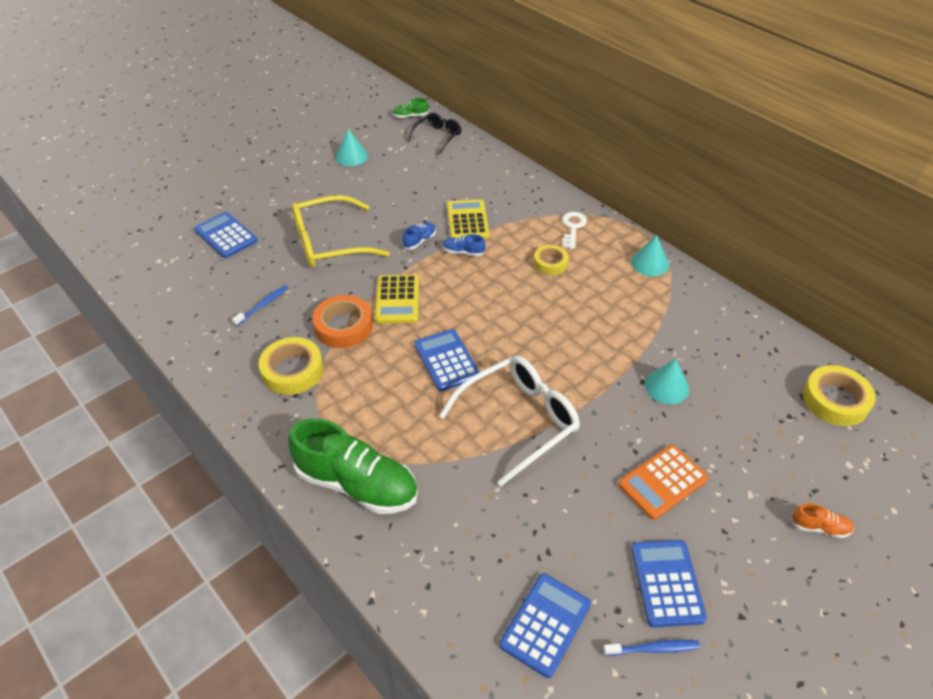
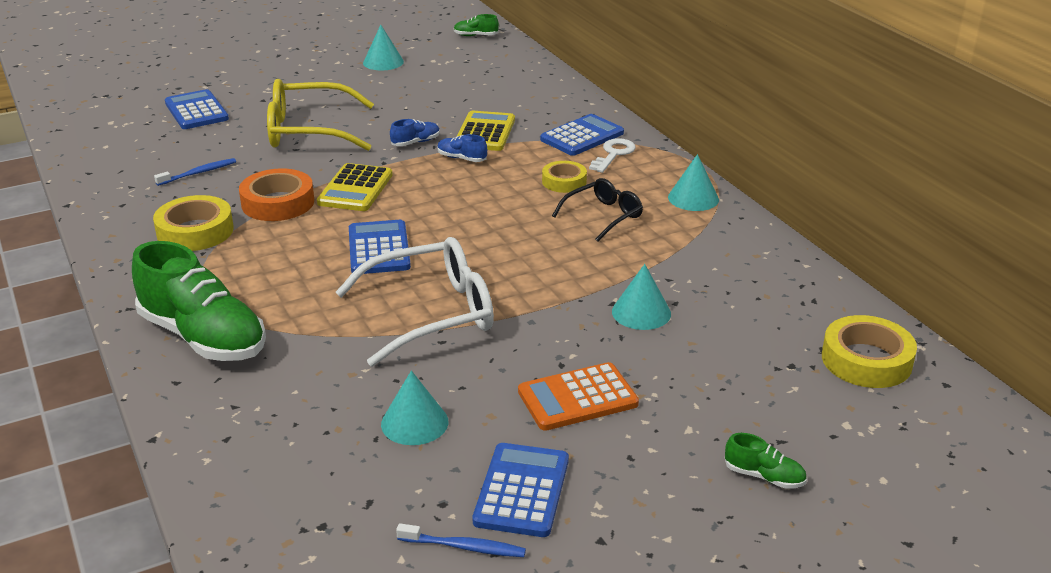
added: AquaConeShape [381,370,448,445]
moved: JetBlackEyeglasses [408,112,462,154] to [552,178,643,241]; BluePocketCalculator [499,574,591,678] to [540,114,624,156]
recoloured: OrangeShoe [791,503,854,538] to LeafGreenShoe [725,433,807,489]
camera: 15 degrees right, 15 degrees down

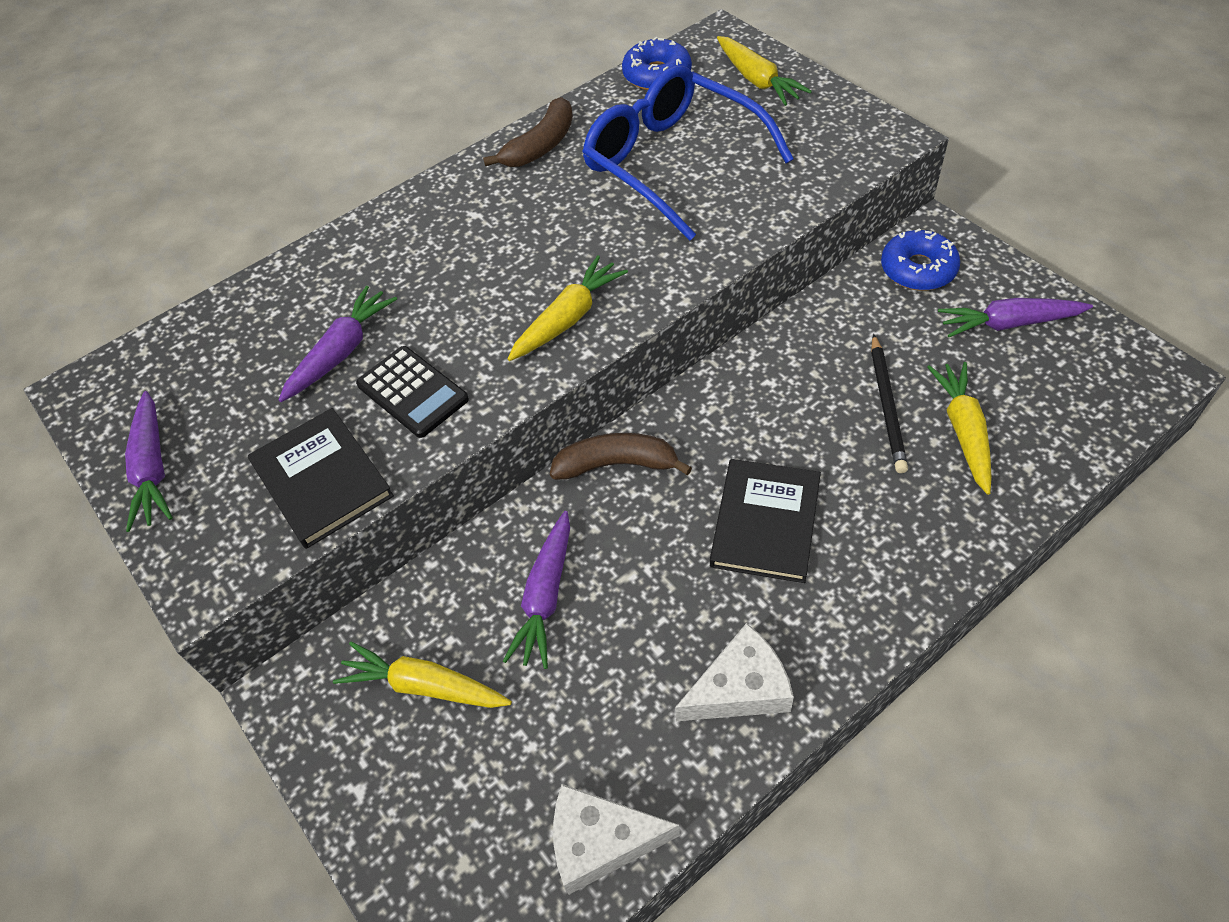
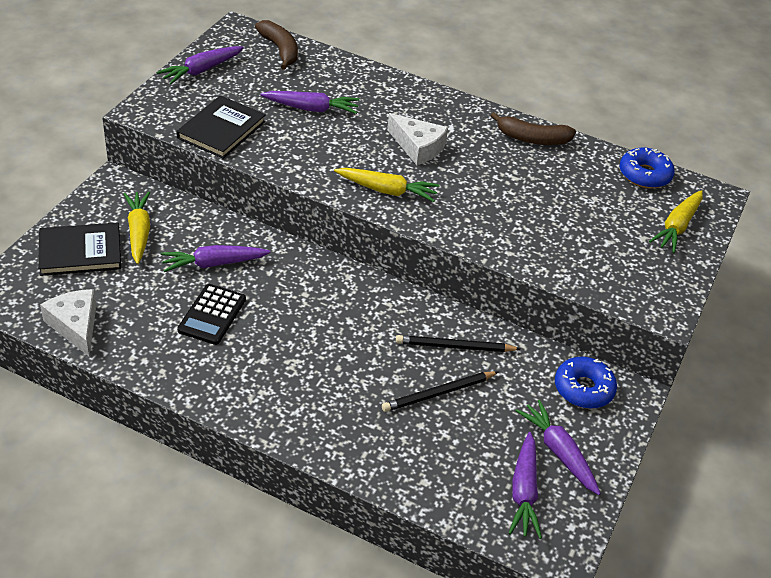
removed: BlueEyeglasses [582,65,794,241]; YellowRootVegetable [927,362,992,495]
added: JetBlackLeadPencil [396,335,520,352]; PurpleRootVegetable [509,432,542,539]
moved: JetBlackPocketCalculator [356,346,469,438] to [177,284,246,345]; BrownBanana [550,433,692,480] to [255,20,298,70]; WhitePieceOfCheese [675,623,794,721] to [387,113,448,165]; JetBlackBook [710,459,821,583] to [38,222,121,276]
camera: 55 degrees right, 10 degrees down

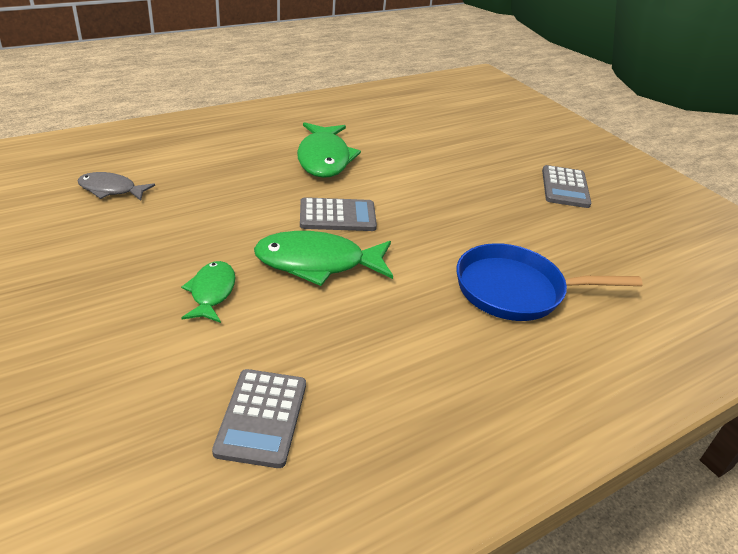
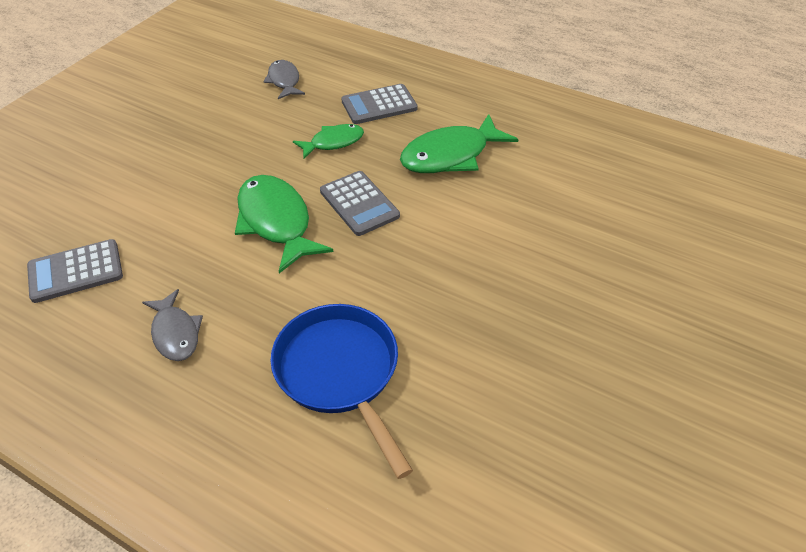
added: AshGreyFish [142,289,203,361]
moved: LeafGreenFish [181,261,235,323] to [293,124,364,159]; AshGreyPocketCalculator [542,165,591,208] to [341,84,418,124]
camera: 65 degrees right, 10 degrees up

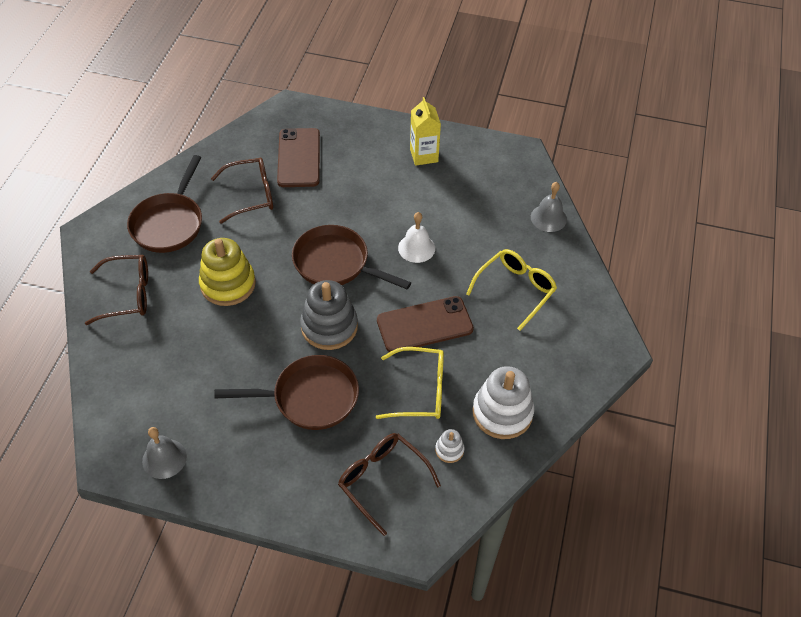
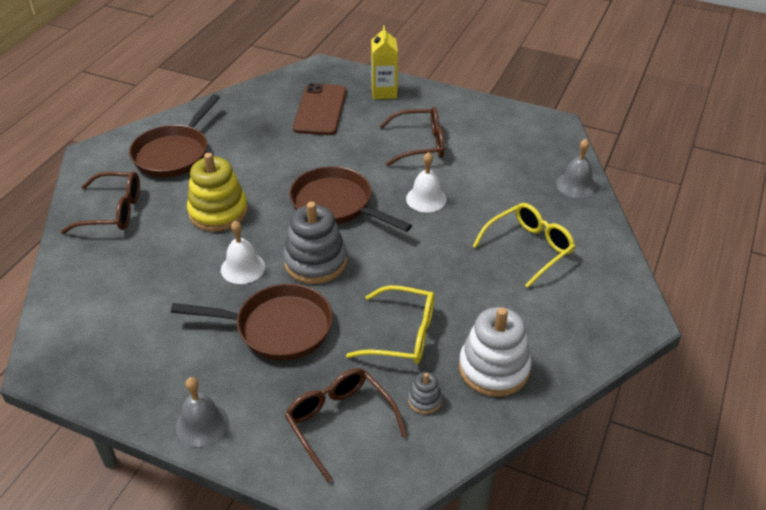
removed: BrownSmartphone [377,296,474,352]
added: WhiteHandBell [221,220,265,284]
moved: AshGreyHandBell [142,427,187,479] to [176,377,229,447]; BrownEyeglasses [211,157,273,224] to [379,107,444,166]; YellowCarton [410,97,441,166] to [371,26,398,99]
recoloured: WhiteStackingRings [435,429,464,463] to AshGreyStackingRings [408,372,442,414]
camera: 10 degrees right, 10 degrees down

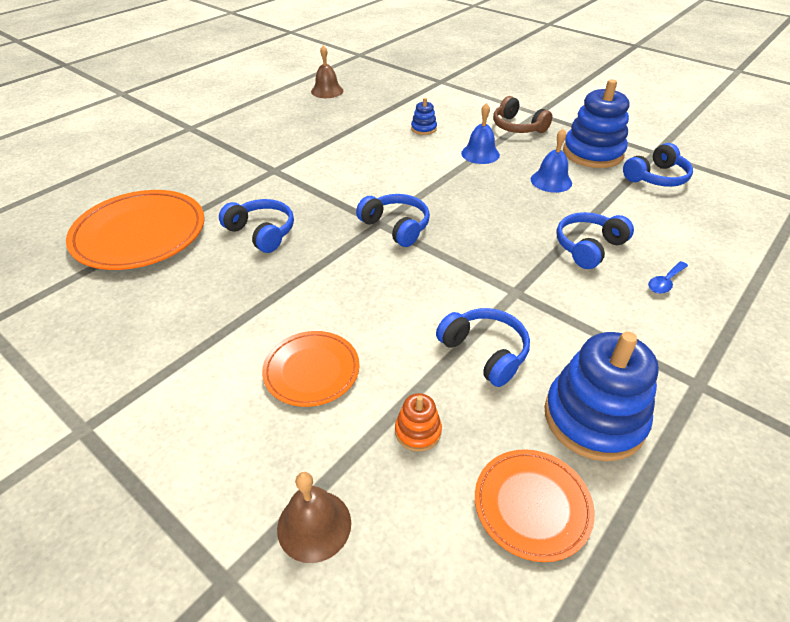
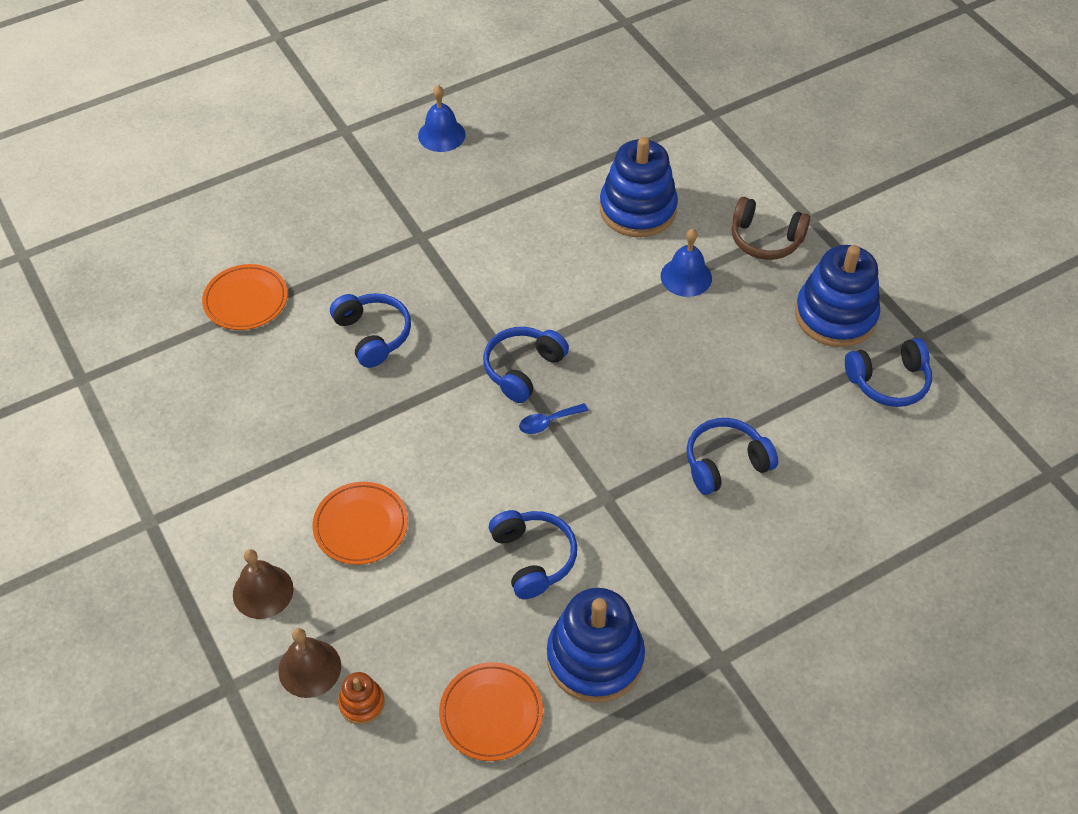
moved: BrownHandBell [311,45,343,98] to [233,549,294,619]; OrangeStackingRings [395,393,442,452] to [338,672,385,725]; BlueHandBell [531,129,572,193] to [418,85,465,152]; BlueTablespoon [648,261,688,294] to [519,403,589,434]
turned: BlueOverEarHeadphones [356,194,430,247] = [483,327,569,403] 120 degrees counterclockwise; BrownOverEarHeadphones [493,96,552,133] = [732,197,810,260] 45 degrees counterclockwise
resized: OrangeFlatDish [66,190,205,270] = [202,264,288,330] x0.58; BlueStackingRings [411,98,437,135] = [600,137,678,237] x2.17
camera: 20 degrees right, 10 degrees up

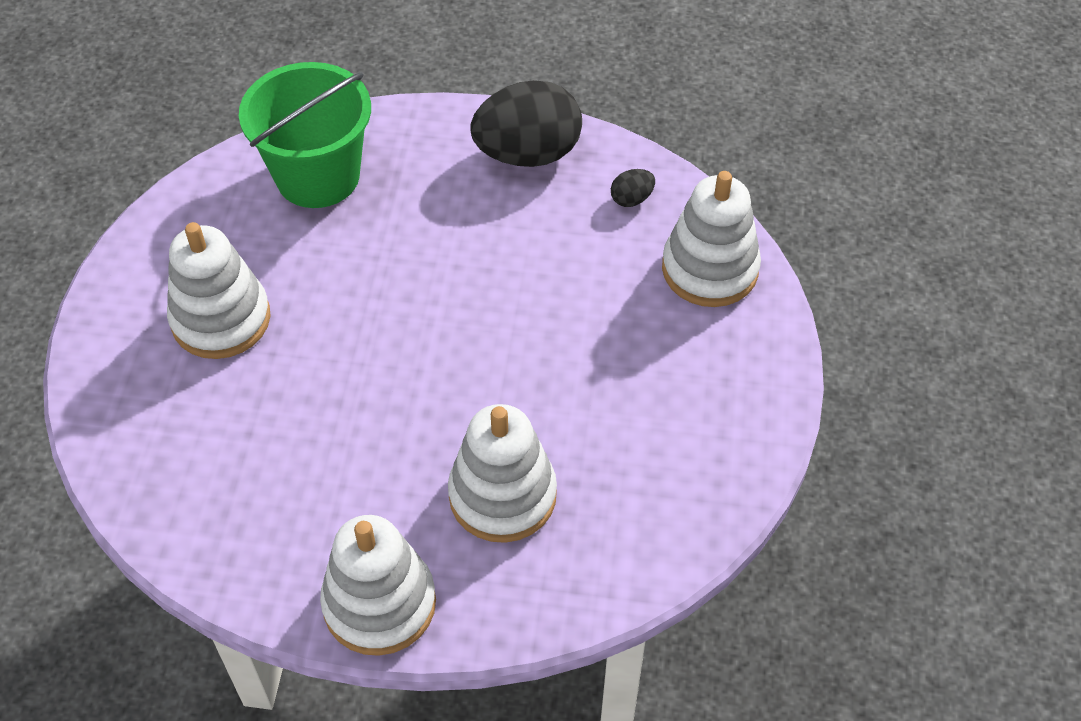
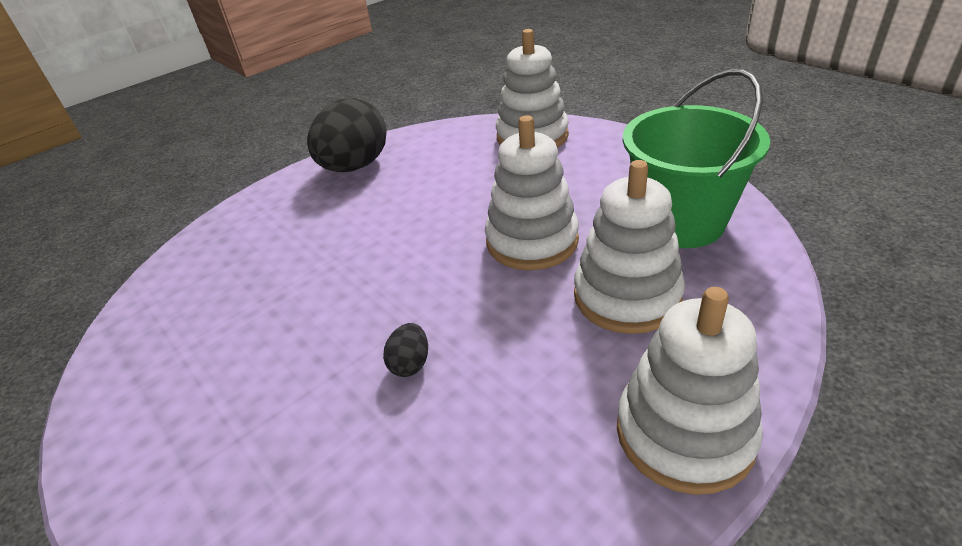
moved: WhiteStackingRings [167,222,270,359] to [485,115,579,270]; LeafGreenBucket [239,62,371,208] to [623,69,770,248]; JetBlackEgg [611,169,655,207] to [383,323,428,377]
camera: 45 degrees left, 15 degrees down

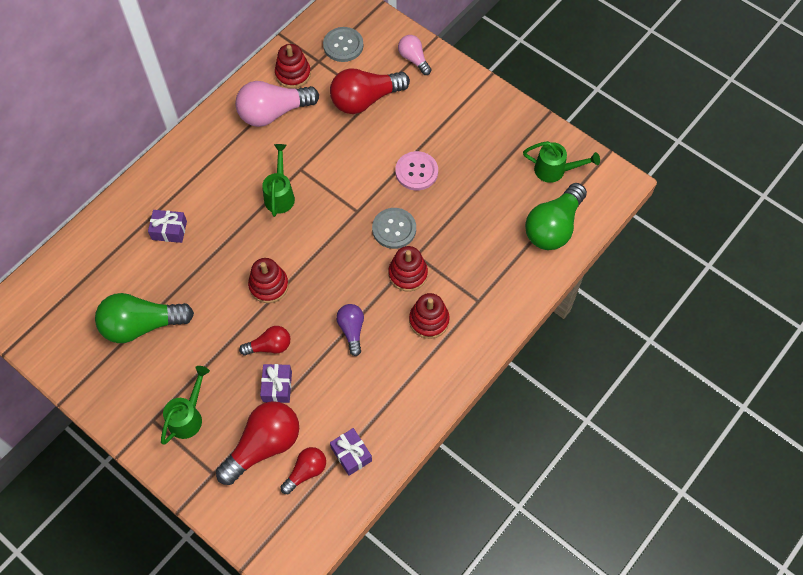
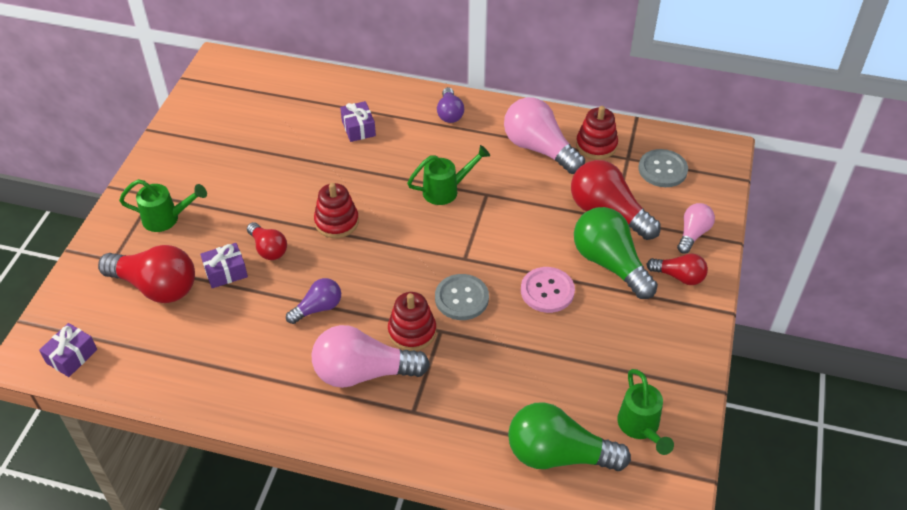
added: PurpleLightBulb [437,87,464,123]
moved: LeafGreenLightBulb [95,293,194,343] to [574,207,658,299]; CrimsonLightBulb [280,447,326,494] to [646,254,708,285]; PurplePresent [330,428,372,476] to [39,323,97,377]
replaced: CrimsonStackingRings [409,293,450,339] to RosyLightBulb [312,325,430,388]
camera: 65 degrees right, 15 degrees down

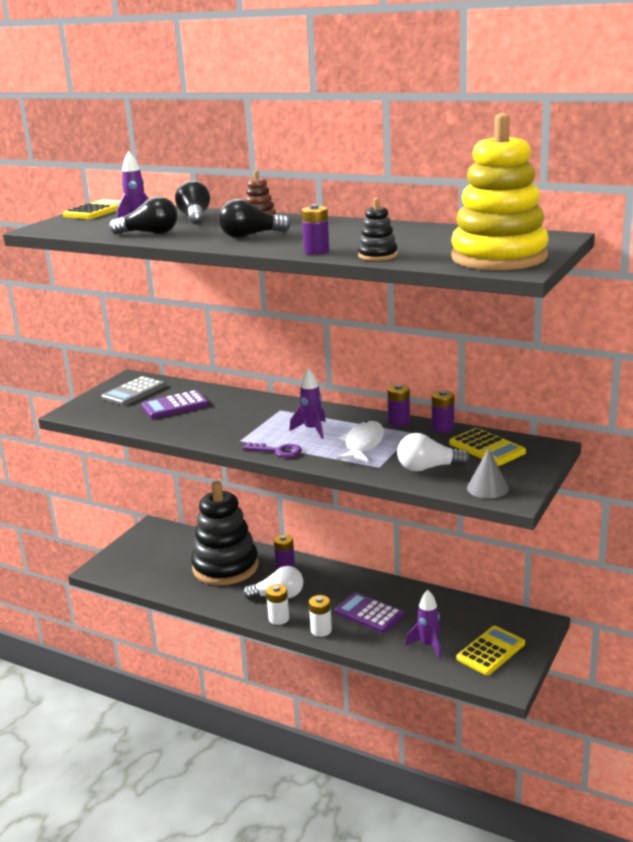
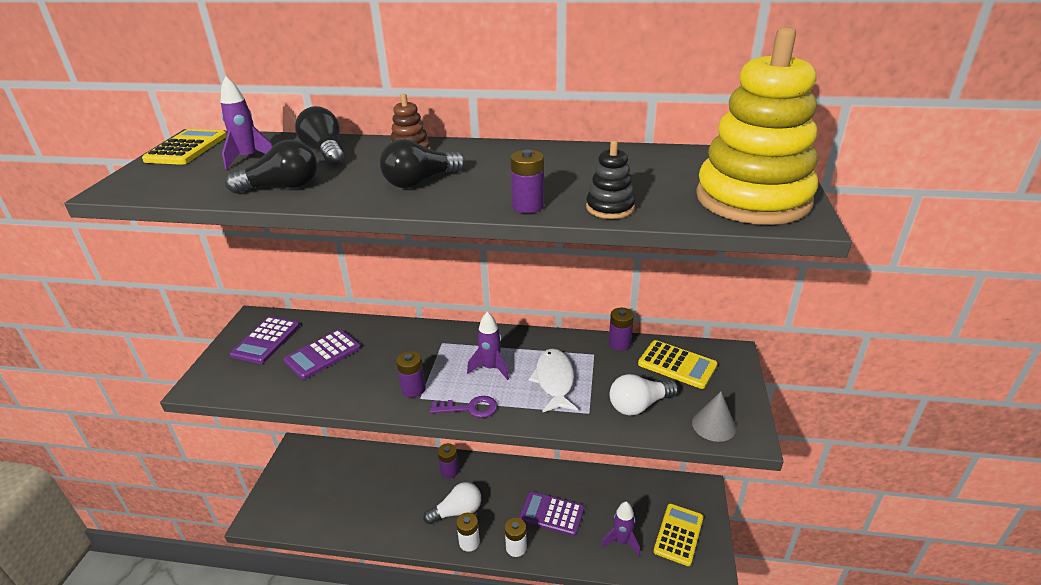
removed: JetBlackStackingRings [191,481,258,585]
moved: PurpleAaBattery [388,384,410,426] to [396,351,426,397]
recoloured: AshGreyPocketCalculator [101,376,166,406] to PurplePocketCalculator [230,316,300,364]
camera: 20 degrees left, 10 degrees up

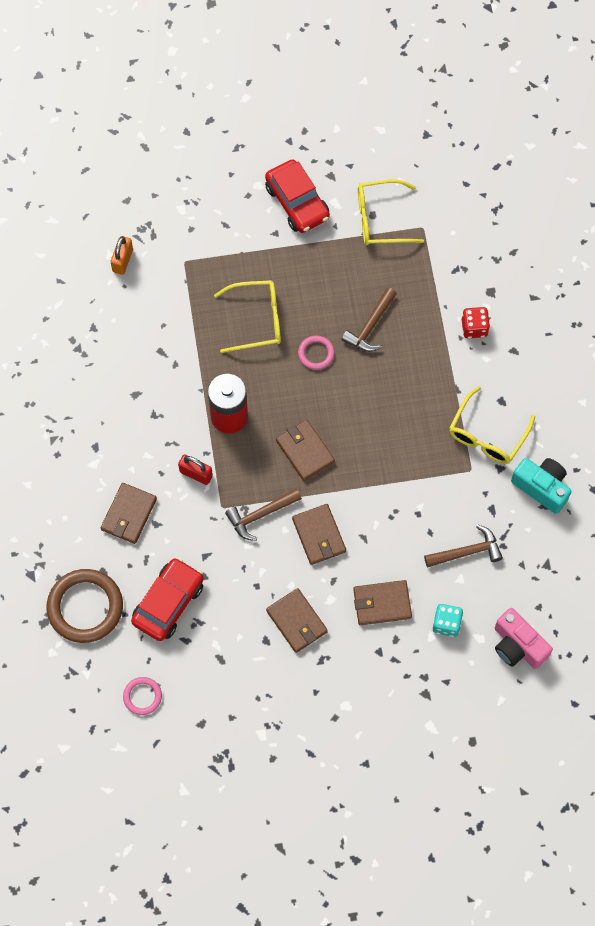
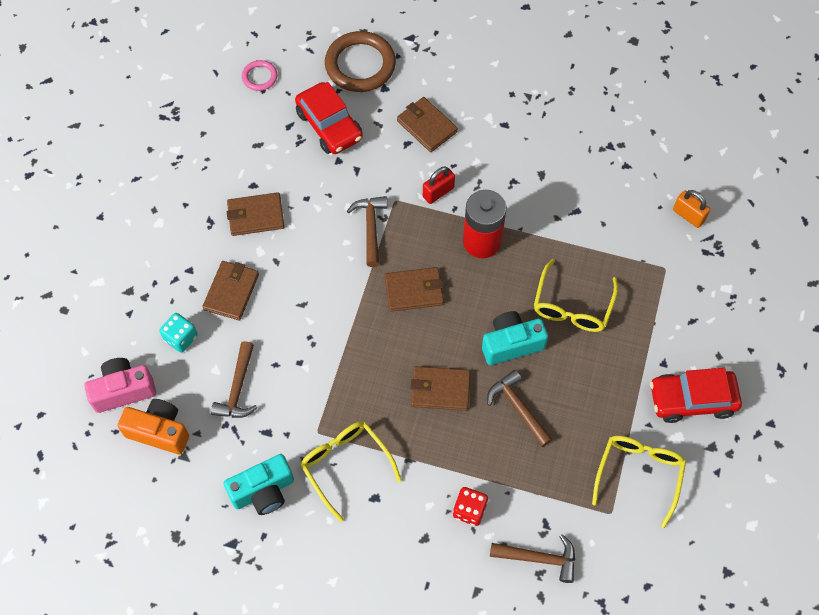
added: OrangeCompactCamera [118,399,189,455]; BrownCarpenter'sHammer [490,534,575,583]
moved: BrownWallet [292,504,346,565] to [411,366,470,411]
replaced: RosyHoop [298,336,335,370] to AquaCompactCamera [482,311,548,365]
camera: 115 degrees right, 5 degrees down

